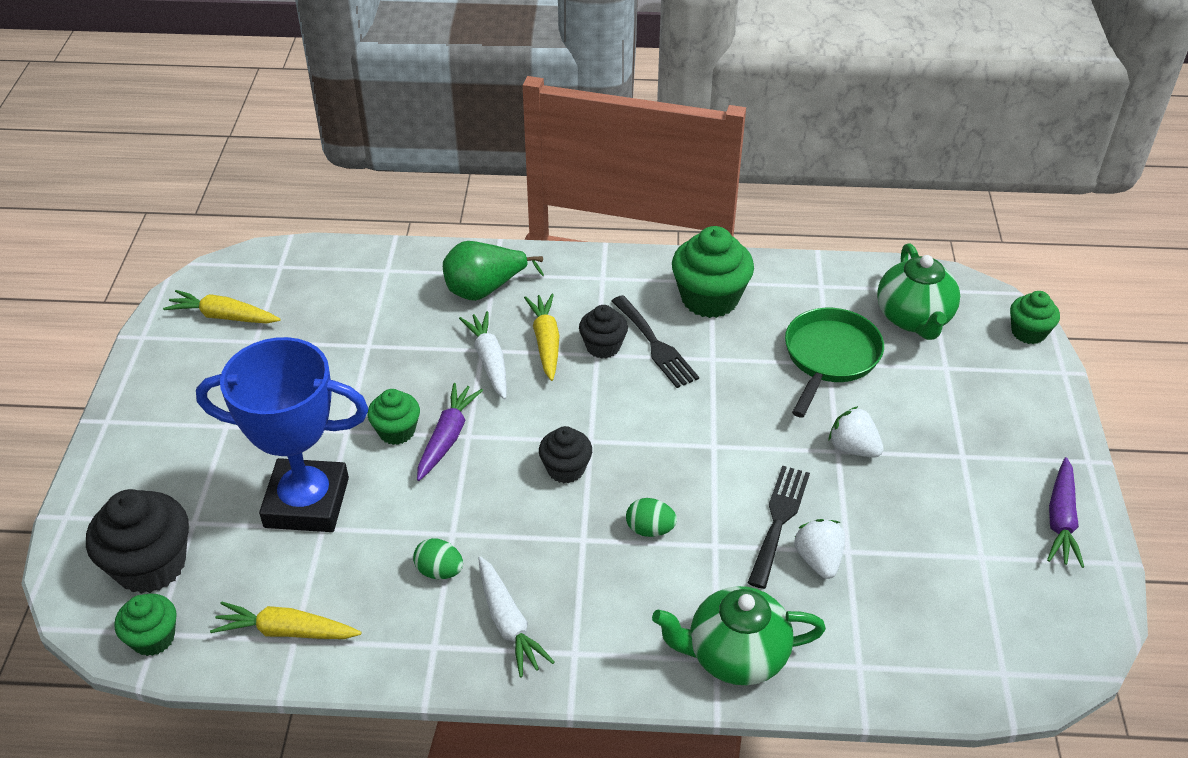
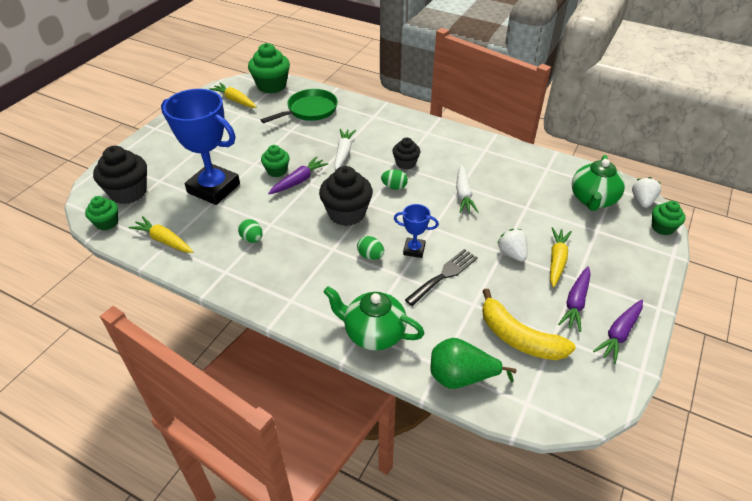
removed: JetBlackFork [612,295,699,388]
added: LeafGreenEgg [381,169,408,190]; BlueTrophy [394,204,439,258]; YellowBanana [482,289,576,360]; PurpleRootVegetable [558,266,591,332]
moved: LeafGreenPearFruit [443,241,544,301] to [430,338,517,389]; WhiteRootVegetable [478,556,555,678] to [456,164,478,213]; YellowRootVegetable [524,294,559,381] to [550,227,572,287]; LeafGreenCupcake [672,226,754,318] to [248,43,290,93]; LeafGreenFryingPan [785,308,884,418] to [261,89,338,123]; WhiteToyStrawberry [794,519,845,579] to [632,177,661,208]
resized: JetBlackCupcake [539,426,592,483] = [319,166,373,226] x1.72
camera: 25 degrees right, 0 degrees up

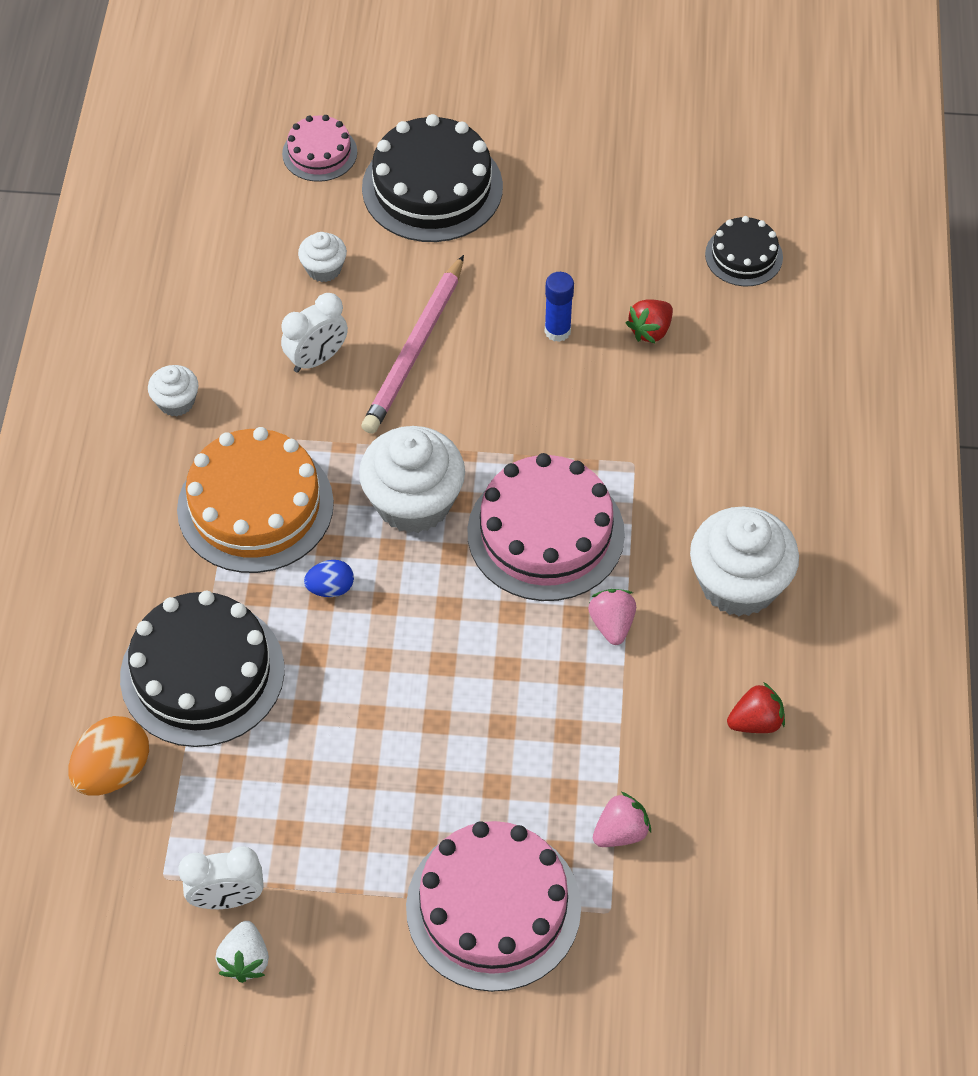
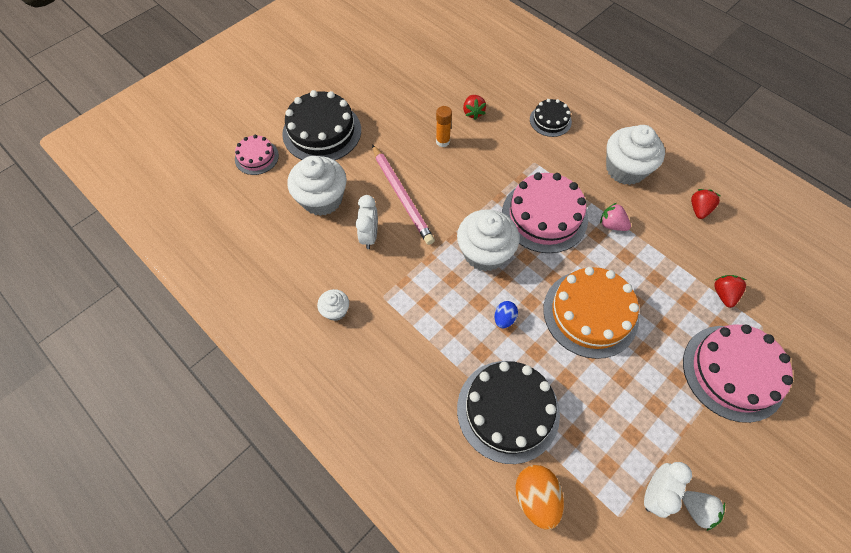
moved: OrangeCake [177,427,334,573] to [543,267,639,359]; JetBlackCake [705,216,783,286] to [530,99,572,137]
recoloured: BlueGlue [545,272,574,342] to OrangeGlue [436,106,452,147]; RosyToyStrawberry [593,792,651,847] to CrimsonToyStrawberry [715,275,746,308]
resized: WhiteCupcake [298,232,347,282] = [287,156,347,216] x2.01
camera: 50 degrees left, 5 degrees up

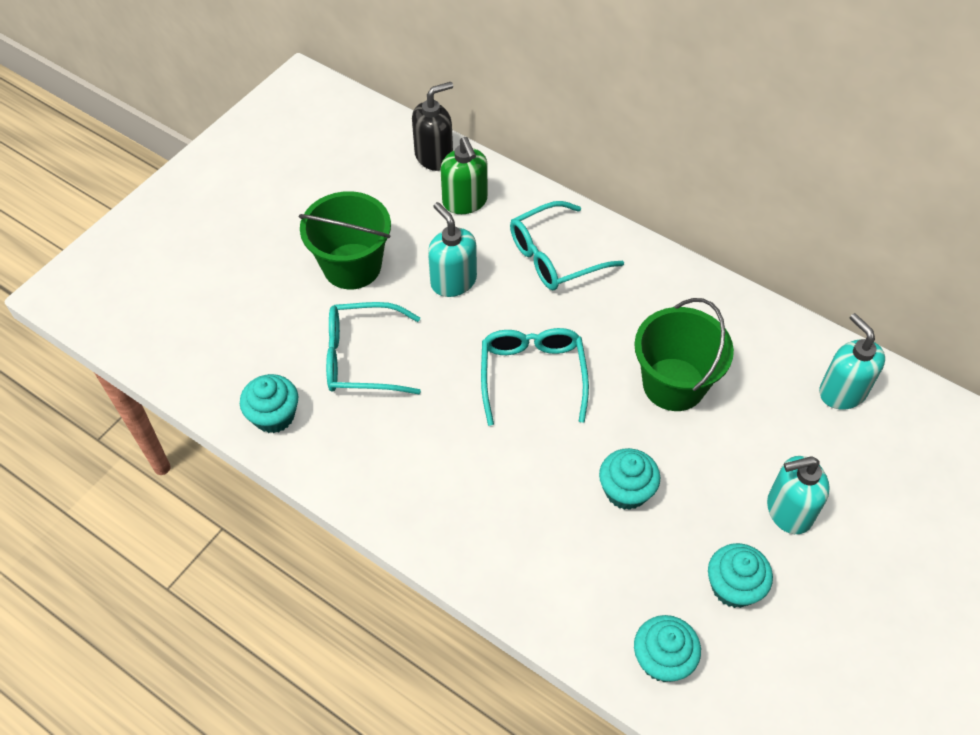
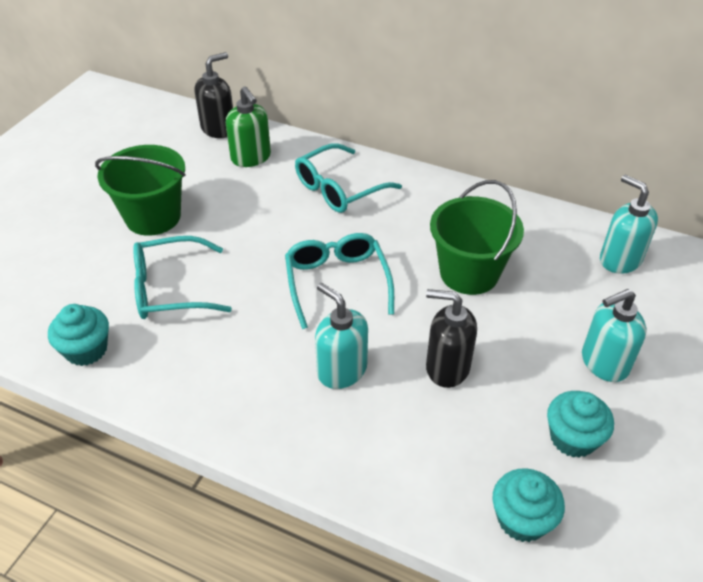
moved: AquaSoapPump [428,202,477,297] to [315,282,368,389]
replaced: AquaCupcake [599,448,660,510] to JetBlackSoapPump [426,289,477,388]
camera: 10 degrees left, 10 degrees down

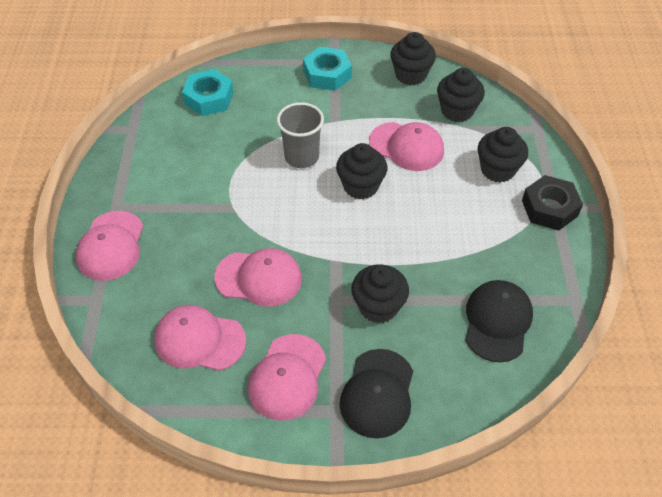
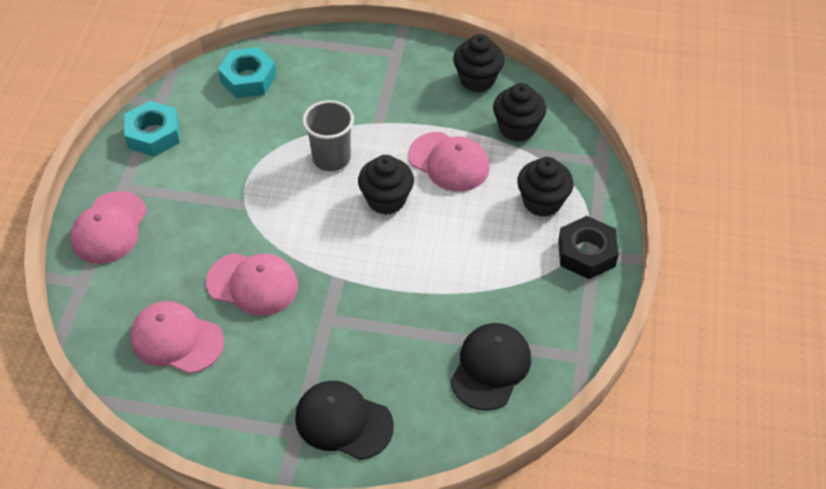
removed: RosyPeakedCap [248,334,326,421]; JetBlackCupcake [351,264,409,323]
moved: AquaHexagonNut [303,47,352,91] to [124,101,180,157]
turned: JetBlackPeakedCap [340,349,413,438] = [295,381,394,460] 90 degrees clockwise
camera: 10 degrees right, 0 degrees up

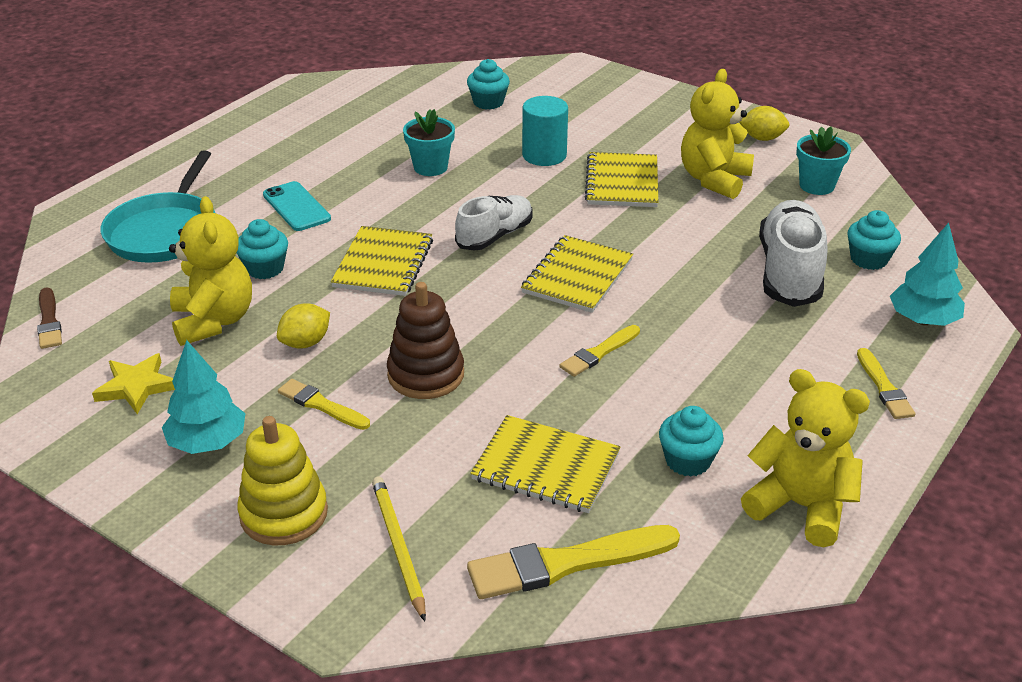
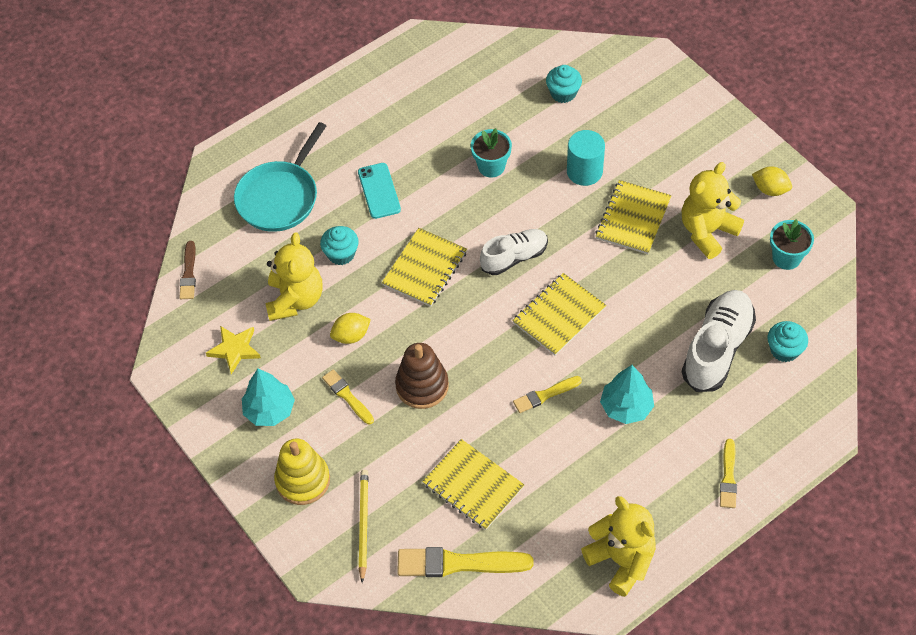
removed: AquaCupcake [659,406,724,477]
moved: AquaToyTree [890,223,965,326] to [600,365,654,424]
camera: 20 degrees right, 20 degrees up

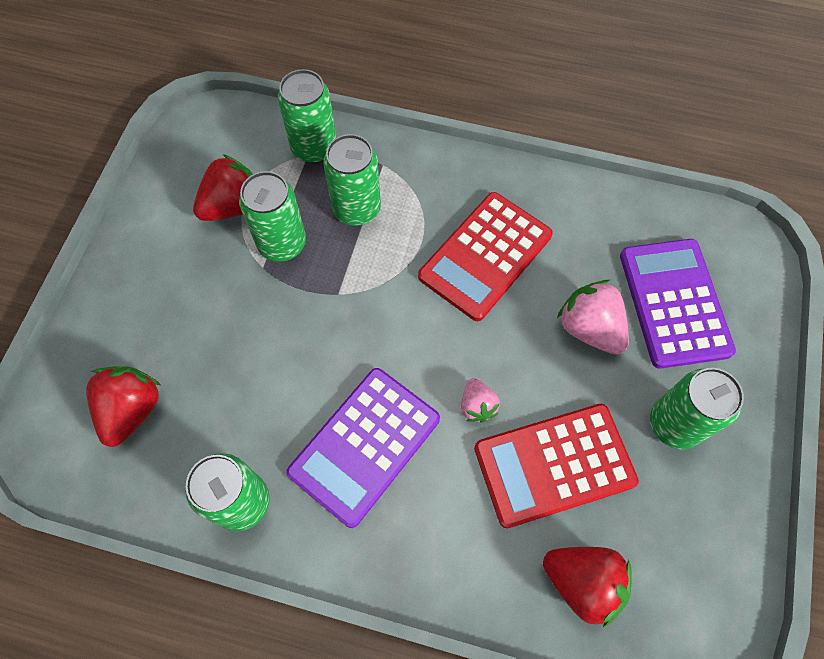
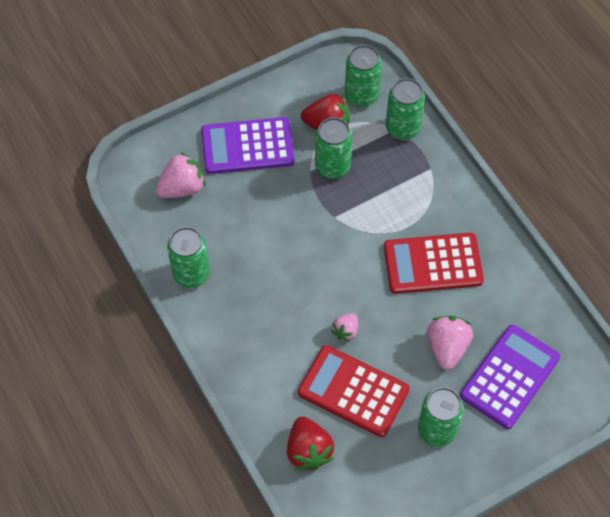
moved: PurplePocketCalculator [286,368,440,528] to [201,117,294,174]; LeafGreenSodaCan [323,134,381,226] to [345,45,382,107]
recoloured: CrimsonToyStrawberry [86,366,161,447] to RosyToyStrawberry [156,152,206,198]
camera: 45 degrees right, 5 degrees down

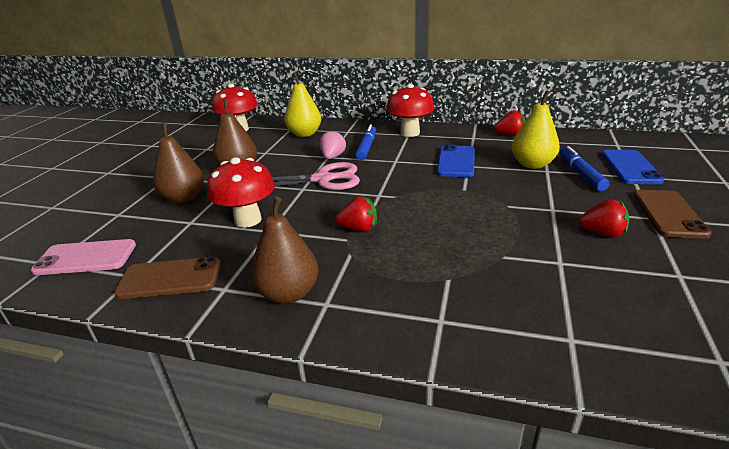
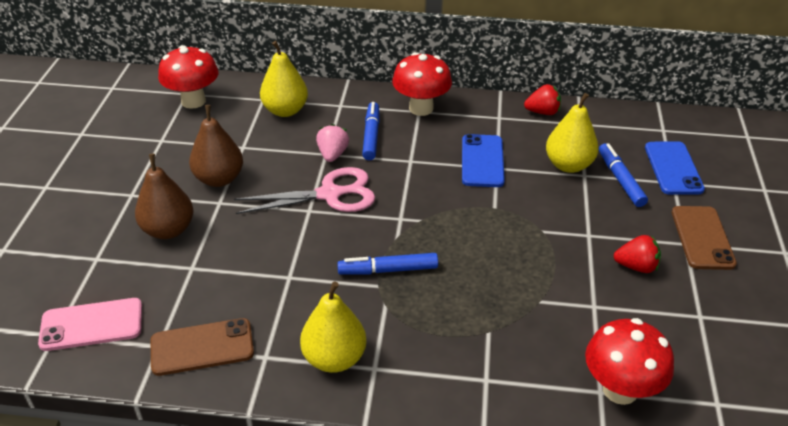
moved: CrimsonMushroom [207,157,275,228] to [585,318,674,405]
replaced: CrimsonToyStrawberry [335,196,377,232] to BlueMarker [337,253,438,275]
recoloured: BrownPearFruit [251,197,318,304] to YellowPearFruit [300,281,367,373]
camera: 10 degrees left, 10 degrees up

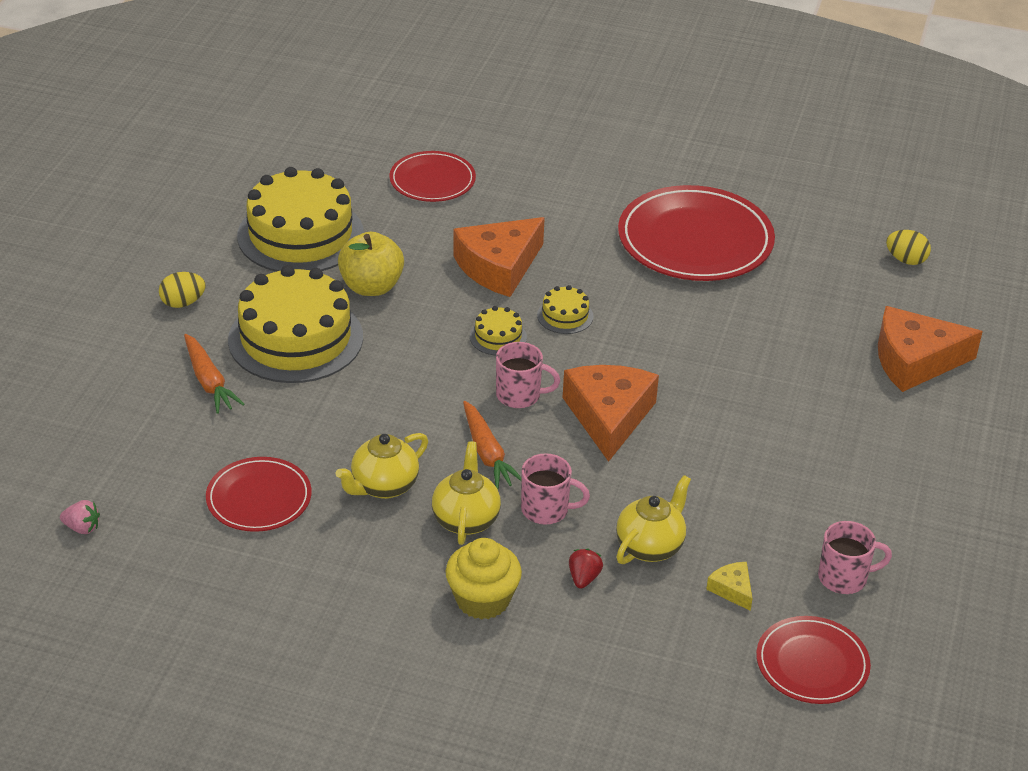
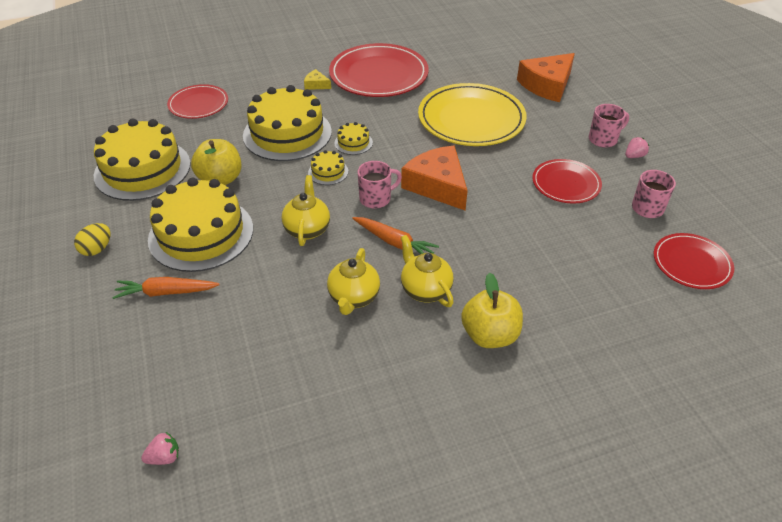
removed: CrimsonToyStrawberry [569,549,603,588]; YellowEgg [886,230,931,265]
added: YellowFlatDish [418,83,527,146]; RosyToyStrawberry [625,137,649,158]
moved: CrimsonFlatDish [206,457,312,532] to [532,159,602,204]; RosyTeaMug [521,453,590,525] to [589,104,629,148]; YellowChinaTeapot [616,475,691,564] to [282,175,330,246]; YellowPieceOfCheese [706,562,753,611] to [304,69,331,90]
replaced: YellowCupcake [446,538,522,620] to YellowAppleFruit [461,272,523,348]; OrangePieceOfCheese [453,217,545,297] to YellowCake [243,85,332,161]
turned: OrangeRootVegetable [184,334,245,414] = [112,277,220,299] 150 degrees clockwise
camera: 35 degrees left, 5 degrees up

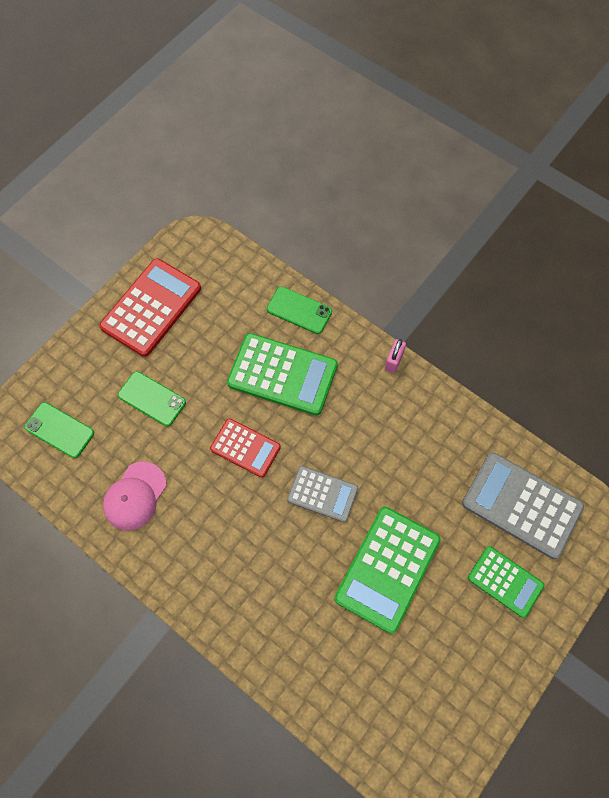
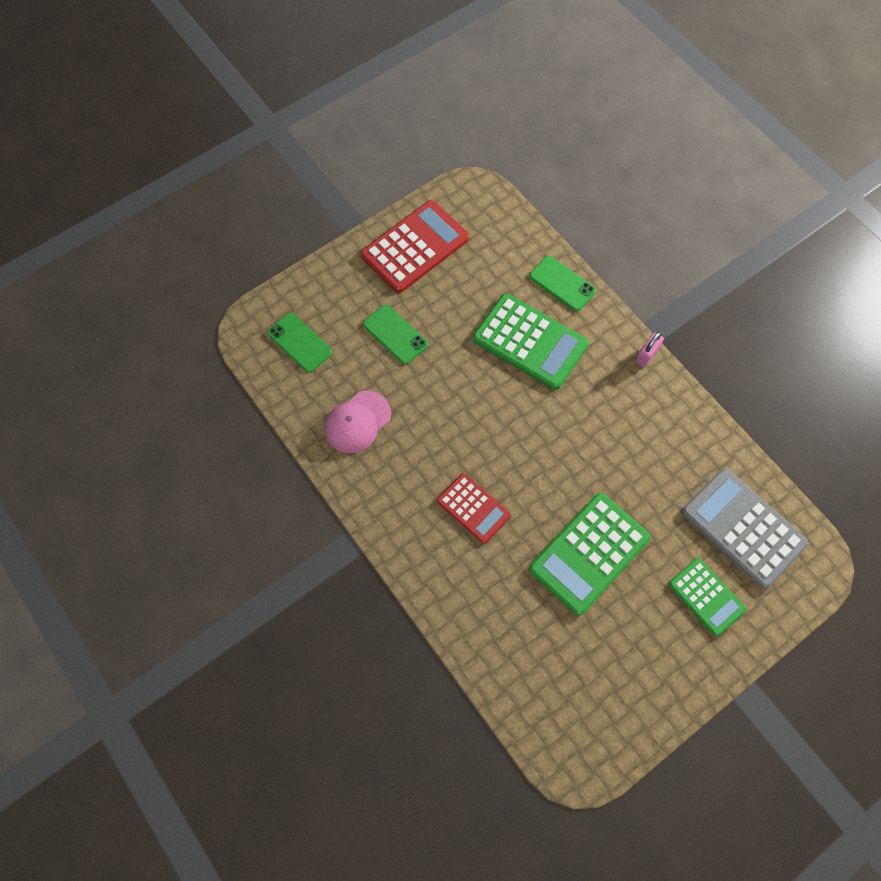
removed: AshGreyPocketCalculator [287,466,358,523]
moved: CrimsonPocketCalculator [210,418,281,478] to [437,473,511,544]
camera: 15 degrees right, 0 degrees up

